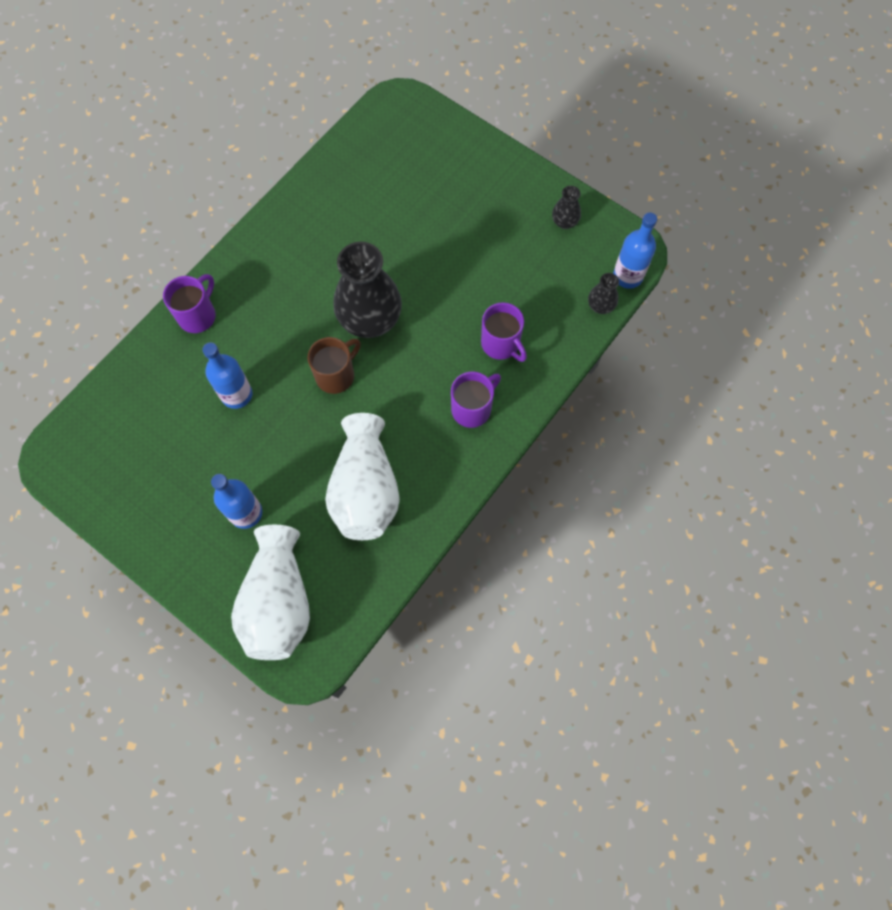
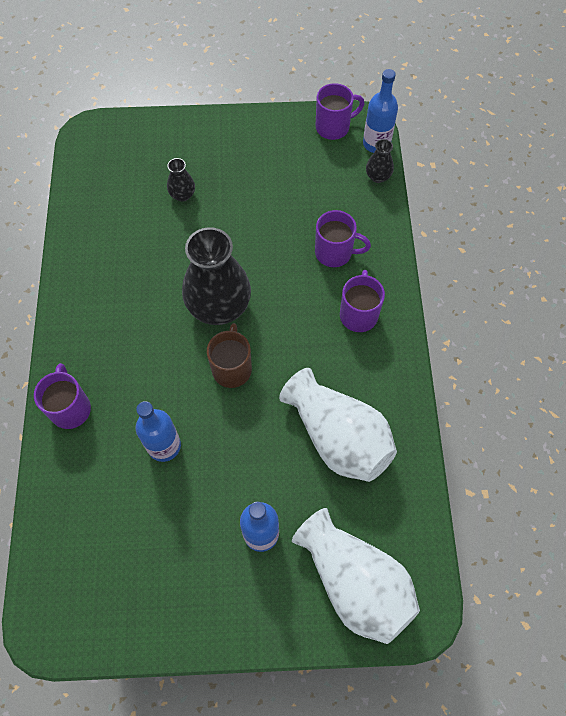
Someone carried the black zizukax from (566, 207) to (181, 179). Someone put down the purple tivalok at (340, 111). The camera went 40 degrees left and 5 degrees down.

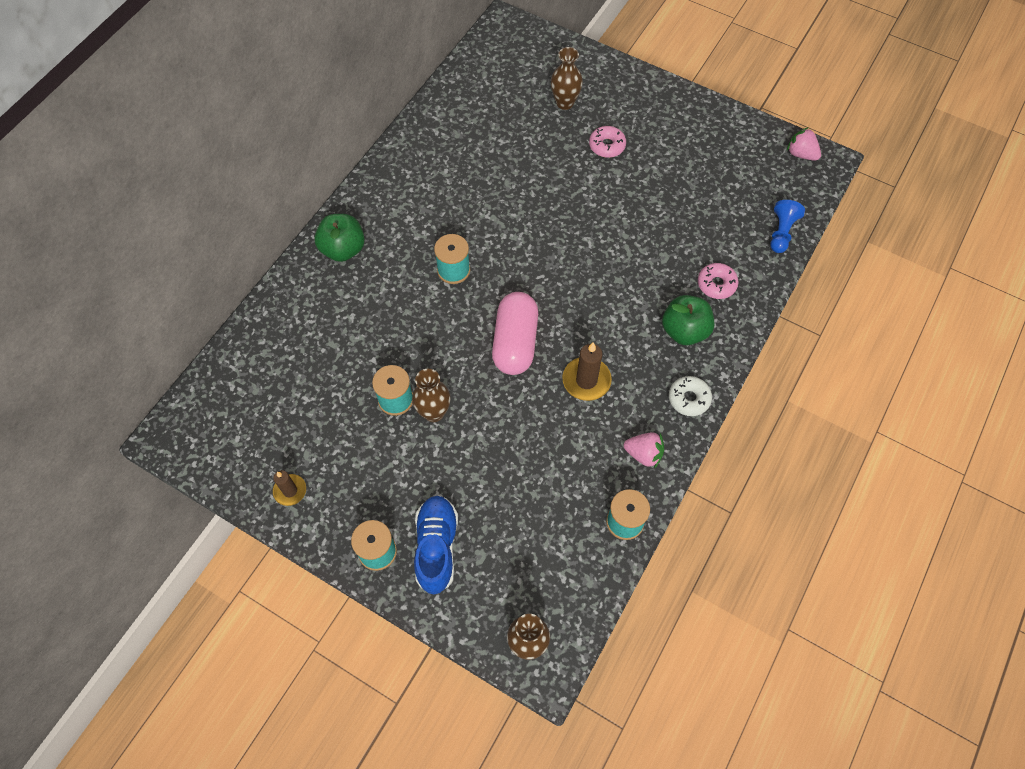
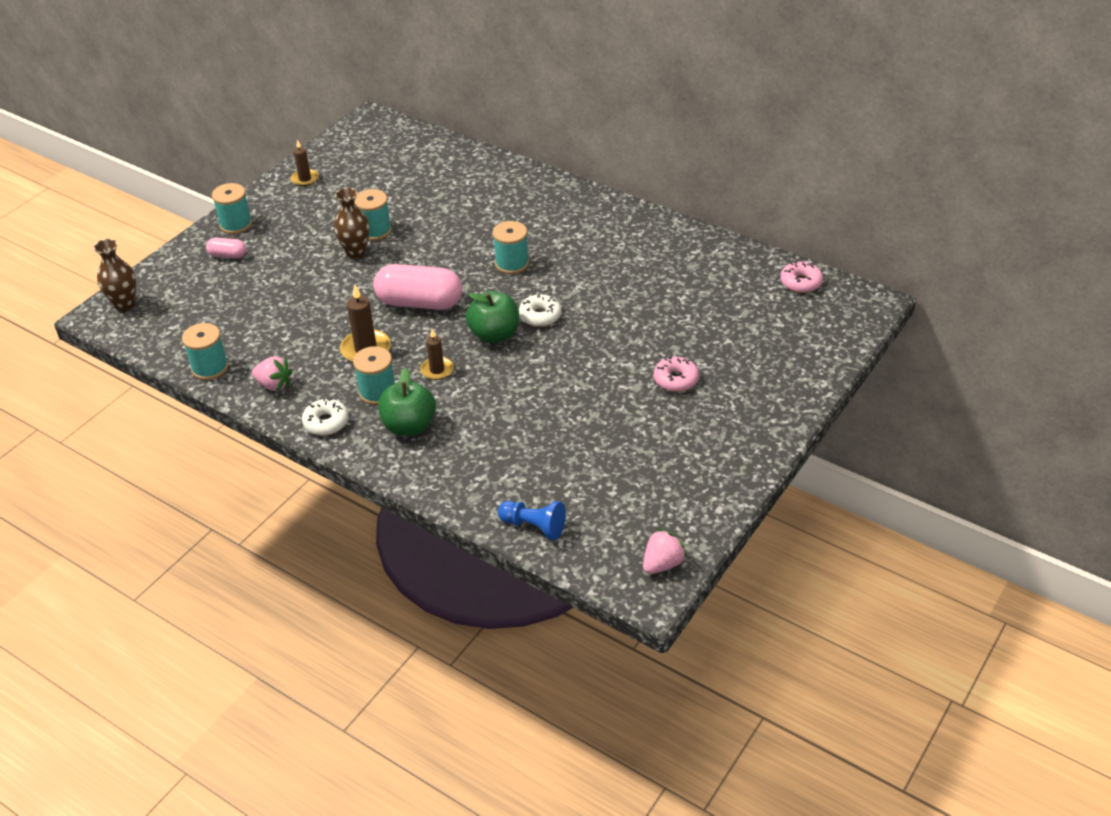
Someone swapped the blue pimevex at (436, 545) for the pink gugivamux at (226, 248). Someone rotated the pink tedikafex at (644, 451) by 90 degrees counterclockwise. Someone put down the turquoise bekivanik at (374, 375). Someone put down the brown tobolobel at (436, 354). Someone carried the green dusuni from (339, 238) to (492, 317). Someone put down the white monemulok at (540, 310). Someone carried the pink monemulok from (718, 281) to (801, 277). Someone took away the brown zizukax at (567, 78). The camera went 95 degrees right and 20 degrees down.

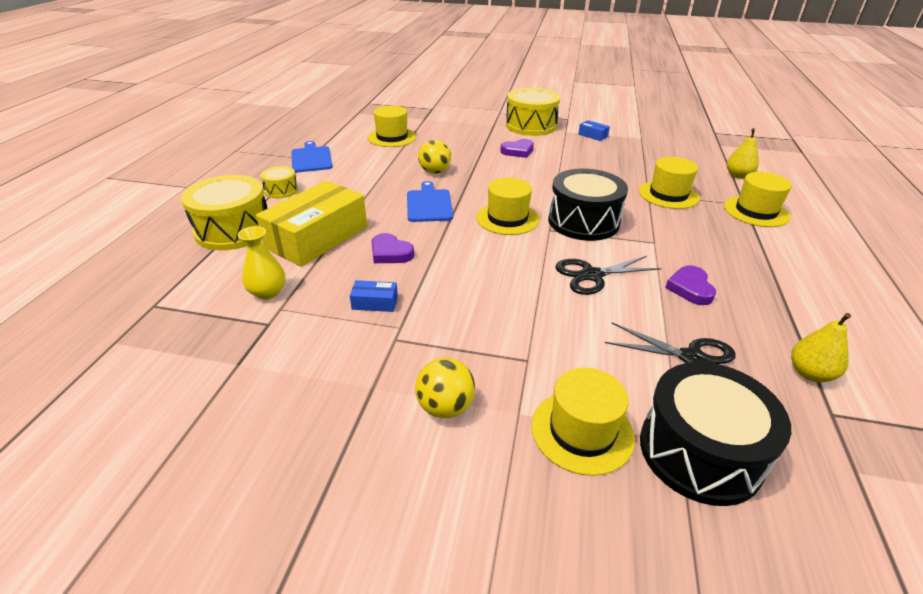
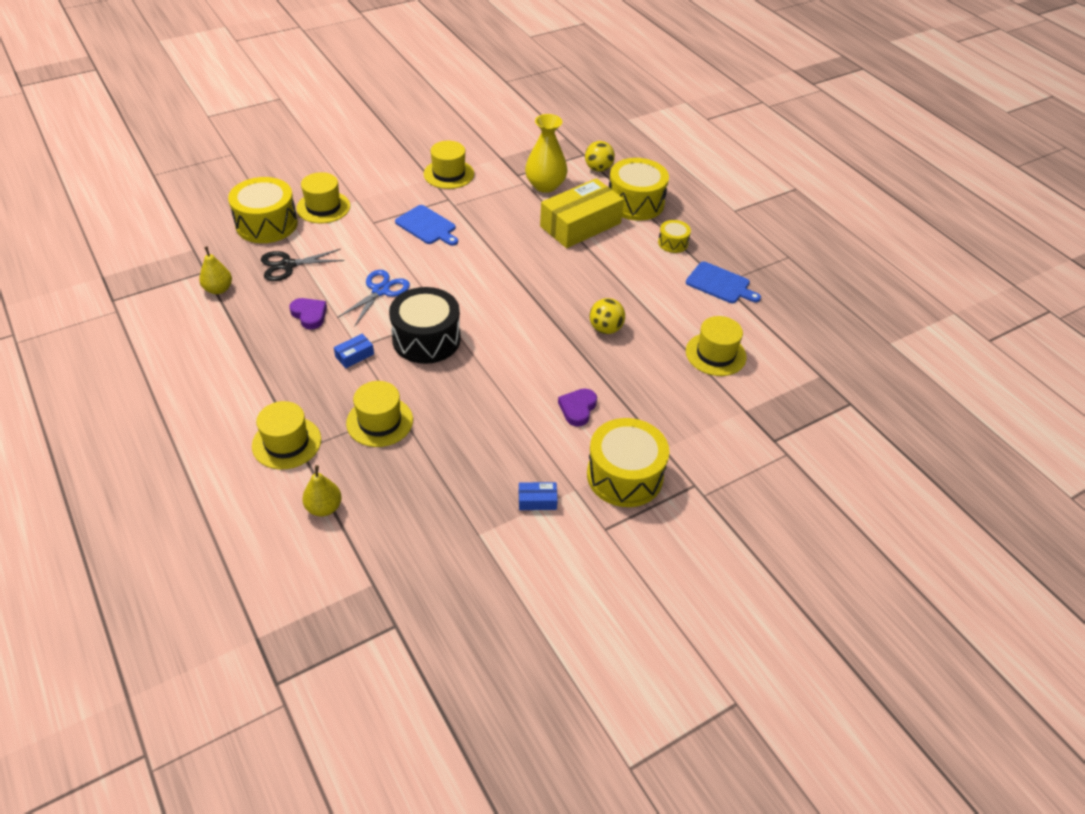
Someone repainted the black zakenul at (715, 434), which became the yellow zakenul at (263, 210). Someone carried the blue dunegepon from (374, 296) to (354, 351). Someone repainted the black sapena at (609, 275), which became the blue sapena at (373, 298). Someone carried the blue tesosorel from (430, 201) to (426, 225). Someone carried the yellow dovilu from (507, 206) to (449, 165). Someone scaled the yellow zizukax at (261, 263) by 1.57. Someone rotated the yellow dunegepon at (311, 224) by 60 degrees clockwise. Someone carried the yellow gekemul from (445, 388) to (600, 156). Someone took away the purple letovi at (393, 248). The camera went 135 degrees right and 10 degrees up.

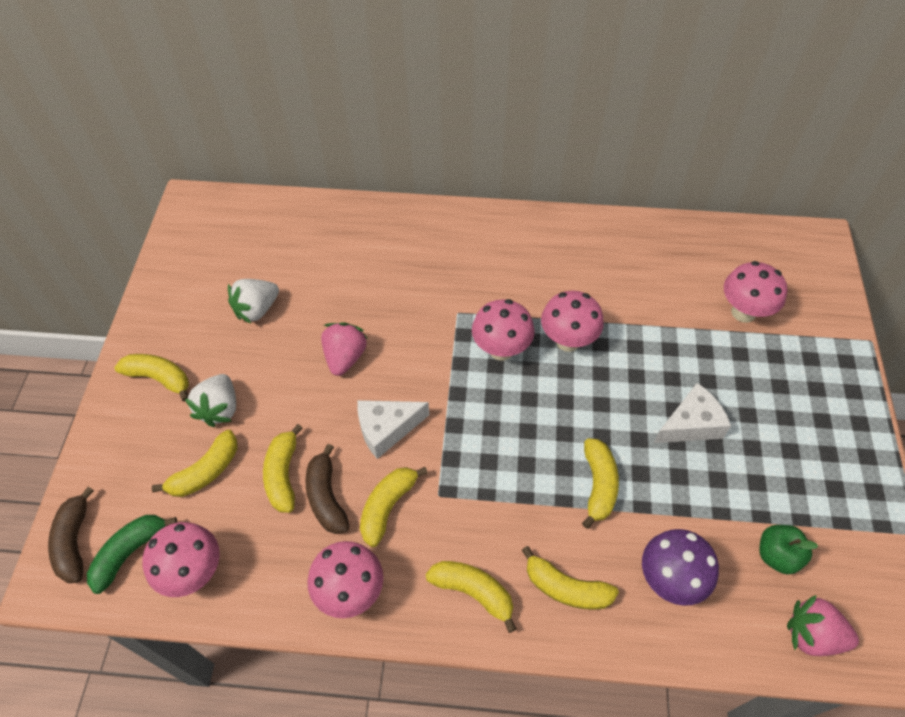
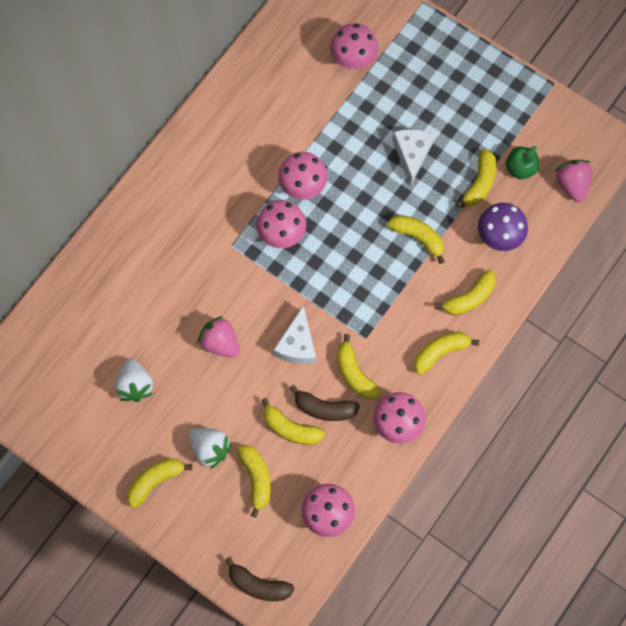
Someone put down the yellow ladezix at (476, 178). Someone rotated the pink tedikafex at (823, 625) by 120 degrees clockwise. Someone took away the green ladezix at (132, 554). The camera went 60 degrees left and 15 degrees up.

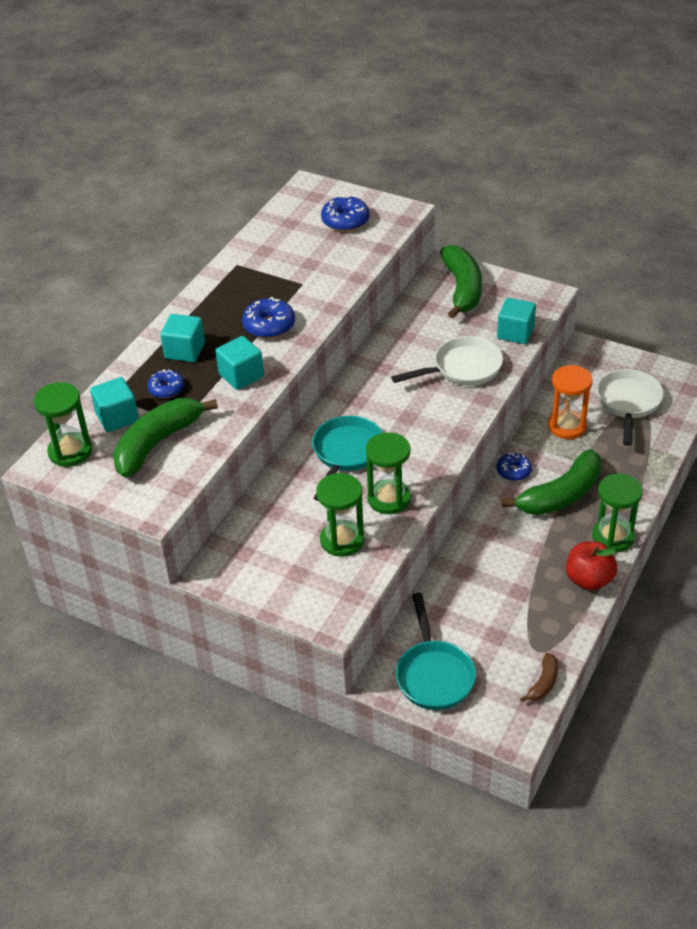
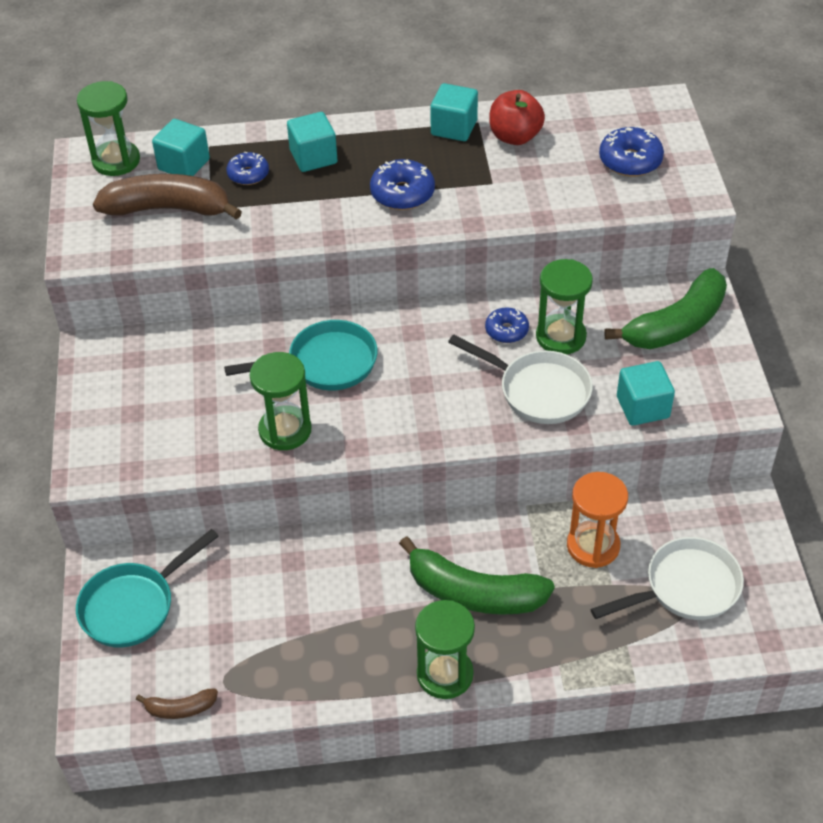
Someone repainted the green ladezix at (165, 438), which became the brown ladezix at (167, 197). Someone carried the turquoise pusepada from (240, 363) to (454, 112). Someone carried the blue monemulok from (514, 467) to (507, 325). Someone carried the red dusuni from (591, 565) to (517, 117). Someone carried the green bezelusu from (340, 515) to (564, 307). The camera went 55 degrees right and 5 degrees up.

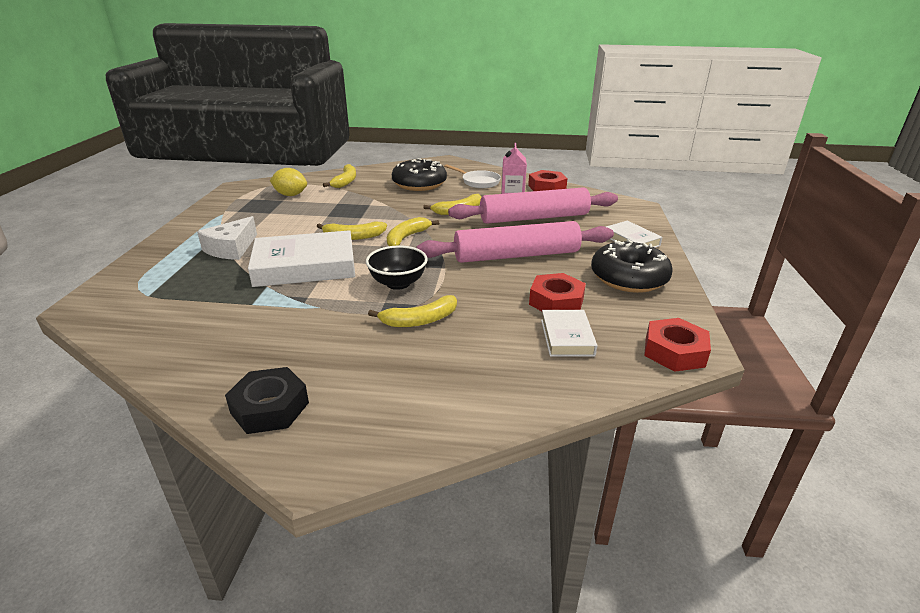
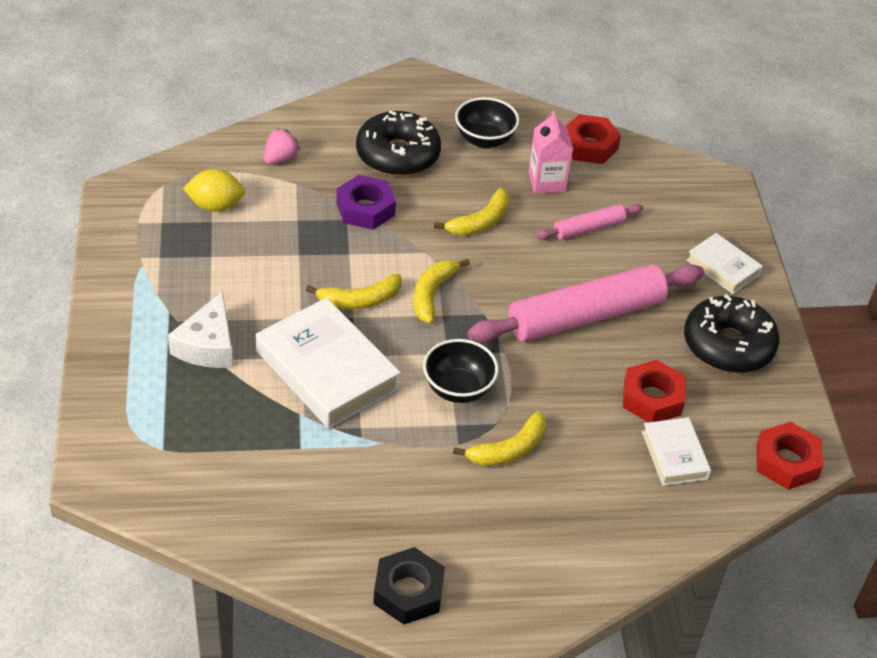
Someone rotated the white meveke at (301, 258) by 75 degrees clockwise. Someone swapped the yellow ladezix at (339, 176) for the pink tedikafex at (282, 146). Someone put down the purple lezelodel at (366, 202). Someone swapped the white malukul at (472, 176) for the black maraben at (487, 122). Someone scaled the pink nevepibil at (533, 205) by 0.49. The camera went 15 degrees left and 15 degrees up.

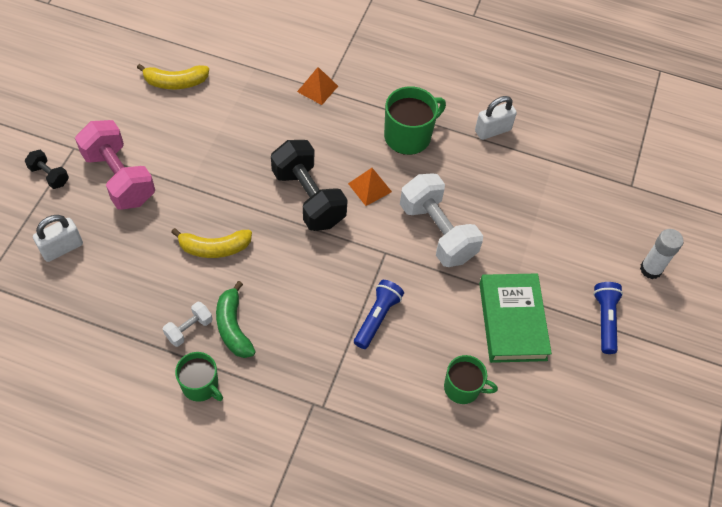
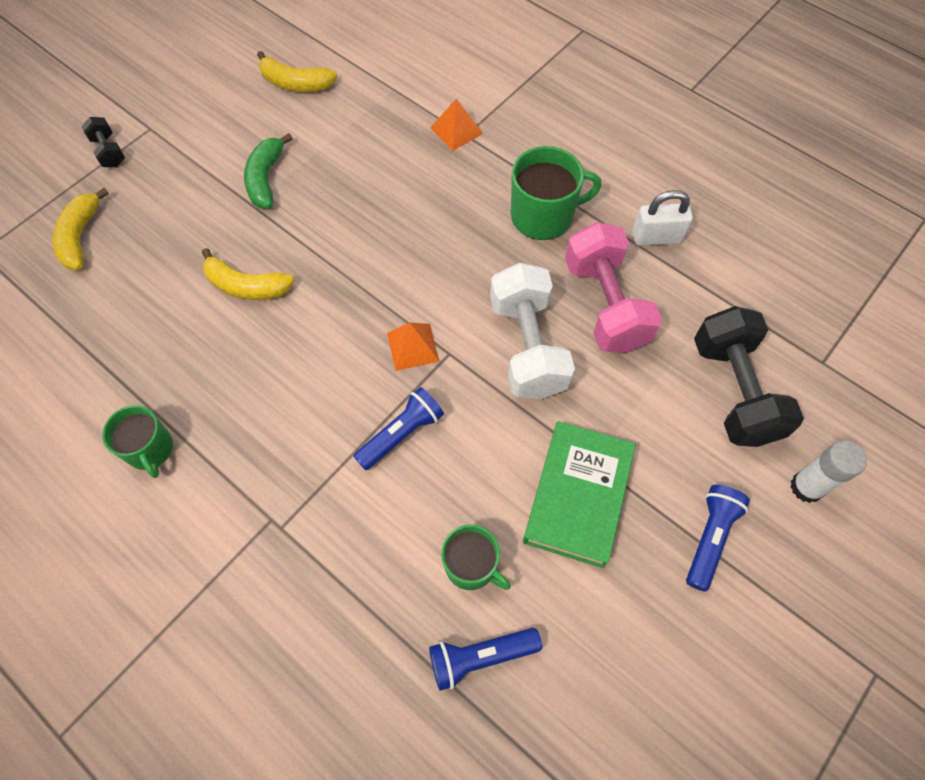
Someone swapped the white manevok at (58, 238) for the yellow ladezix at (81, 229). Someone carried the green ladezix from (236, 319) to (268, 170). Someone carried the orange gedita from (370, 187) to (413, 347). Someone put down the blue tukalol at (485, 659). Someone carried the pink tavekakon from (115, 165) to (613, 287). Someone carried the black tavekakon from (309, 185) to (749, 376). Someone took away the white tavekakon at (188, 324). The camera went 25 degrees right and 5 degrees up.

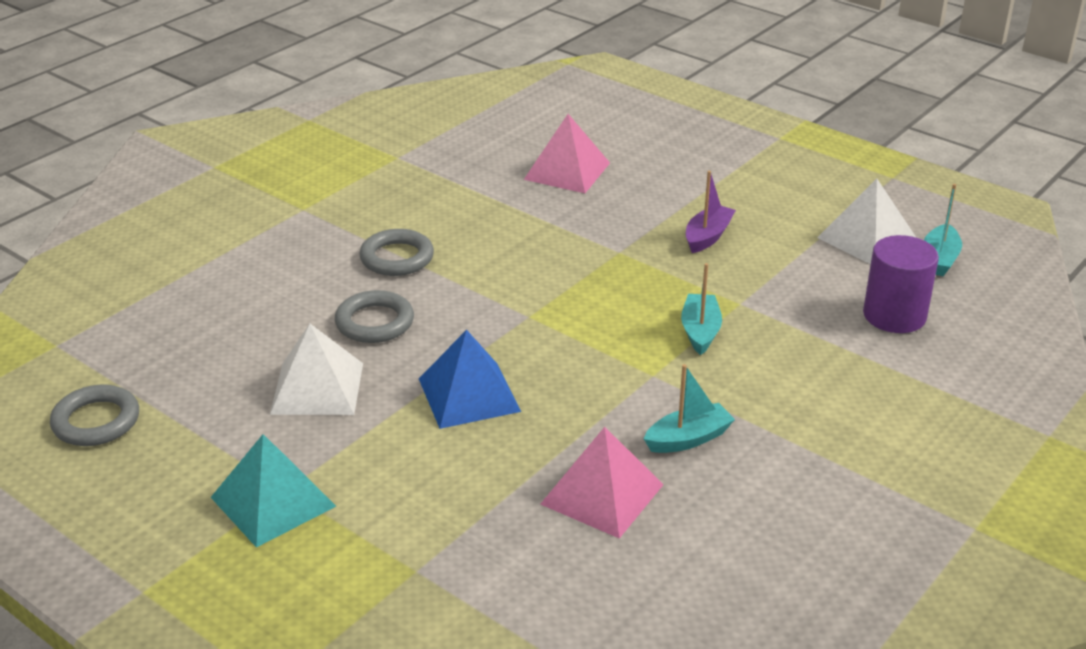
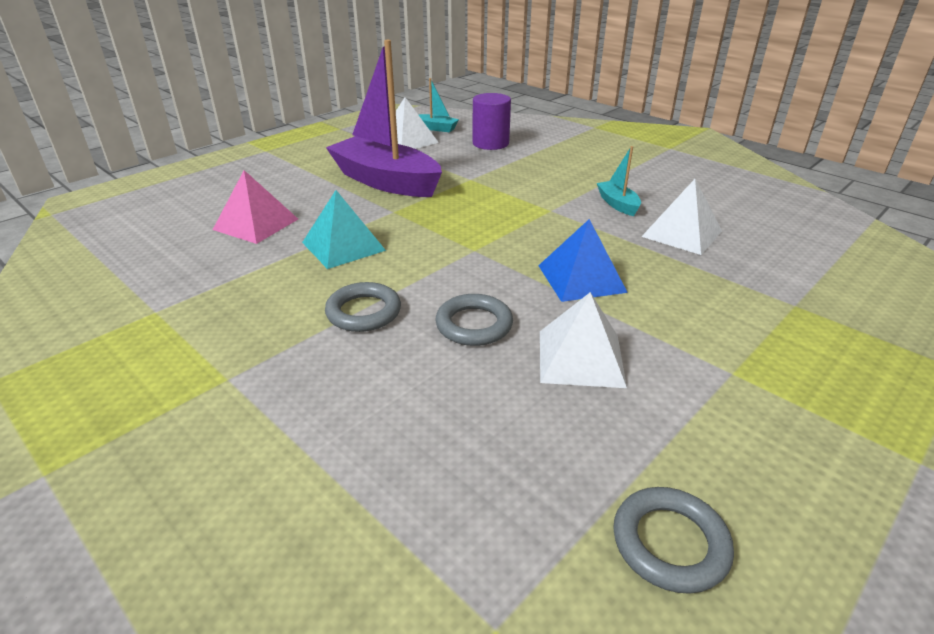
Someone carried the turquoise gedita from (273, 491) to (344, 229). Someone scaled the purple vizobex at (711, 212) by 2.31. Someone repainted the pink gedita at (602, 483), which became the white gedita at (681, 217). Someone took away the turquoise vizobex at (701, 309). The camera went 85 degrees left and 0 degrees up.

